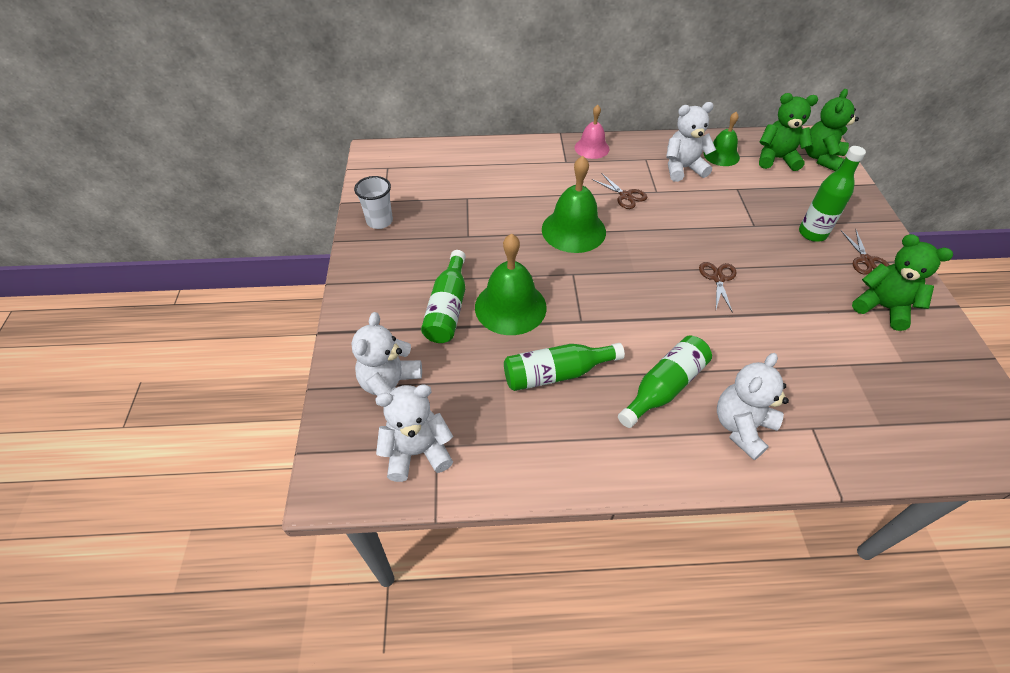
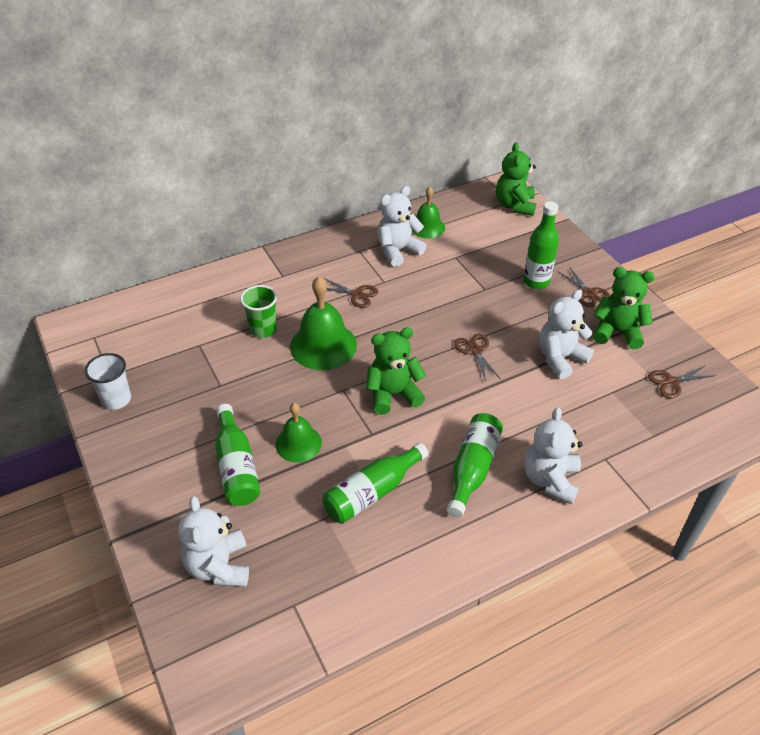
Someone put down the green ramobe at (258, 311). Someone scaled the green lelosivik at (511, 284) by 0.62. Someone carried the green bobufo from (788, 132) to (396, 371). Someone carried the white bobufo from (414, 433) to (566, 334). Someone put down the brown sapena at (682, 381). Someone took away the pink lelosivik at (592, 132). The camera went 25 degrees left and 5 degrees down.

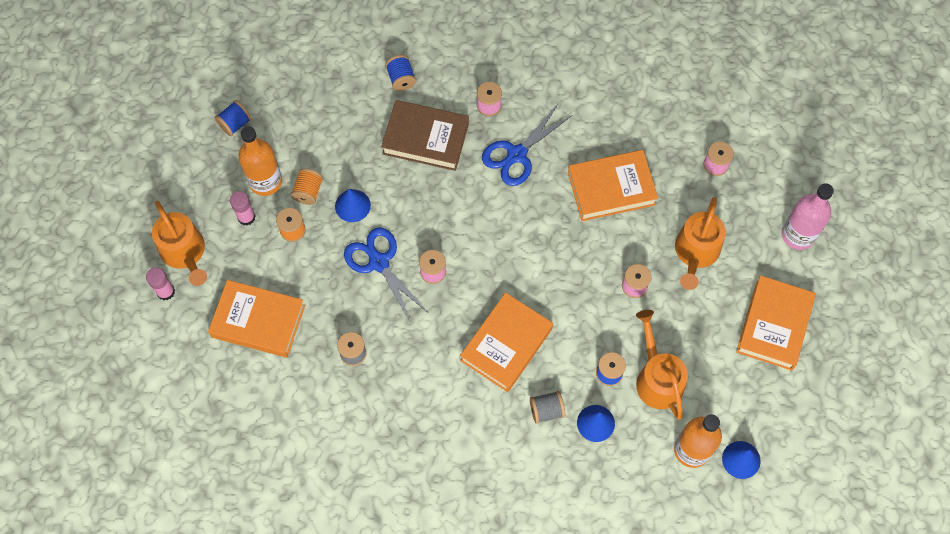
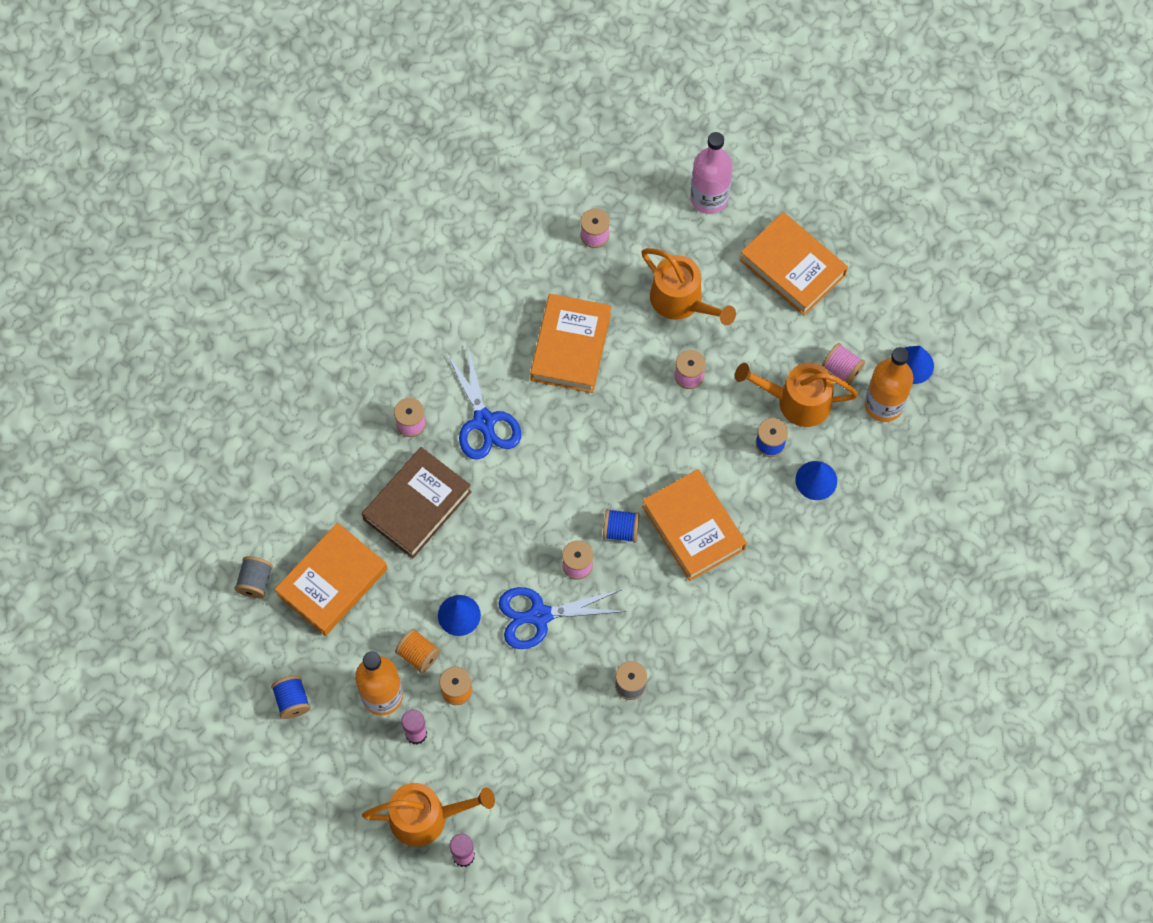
Someone carried the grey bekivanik from (547, 407) to (253, 577). Someone carried the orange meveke from (256, 319) to (331, 579). Someone carried the blue bekivanik from (400, 73) to (621, 526). Someone put down the pink bekivanik at (843, 363). The camera went 65 degrees left and 0 degrees up.

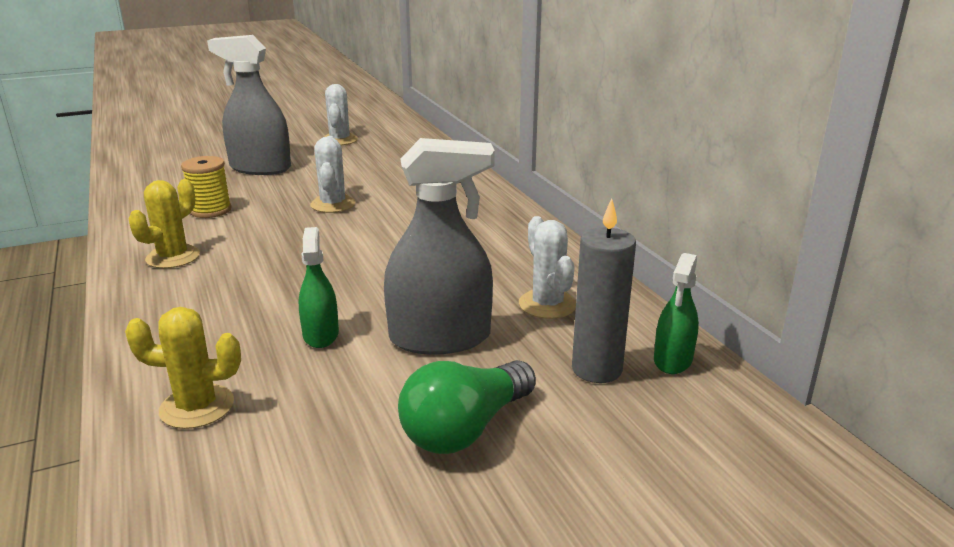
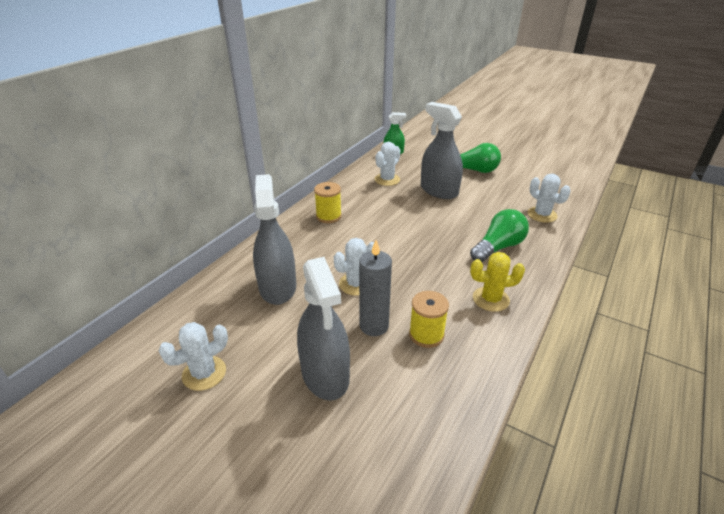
Someone put down the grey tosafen at (274, 239). Someone put down the yellow bekivanik at (328, 202). Someone carried the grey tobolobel from (604, 290) to (375, 288). Someone put down the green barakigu at (499, 235). Someone repainted the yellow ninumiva at (183, 368), which became the white ninumiva at (549, 198). Someone took away the green tosafen at (319, 287). The camera went 125 degrees left and 10 degrees up.

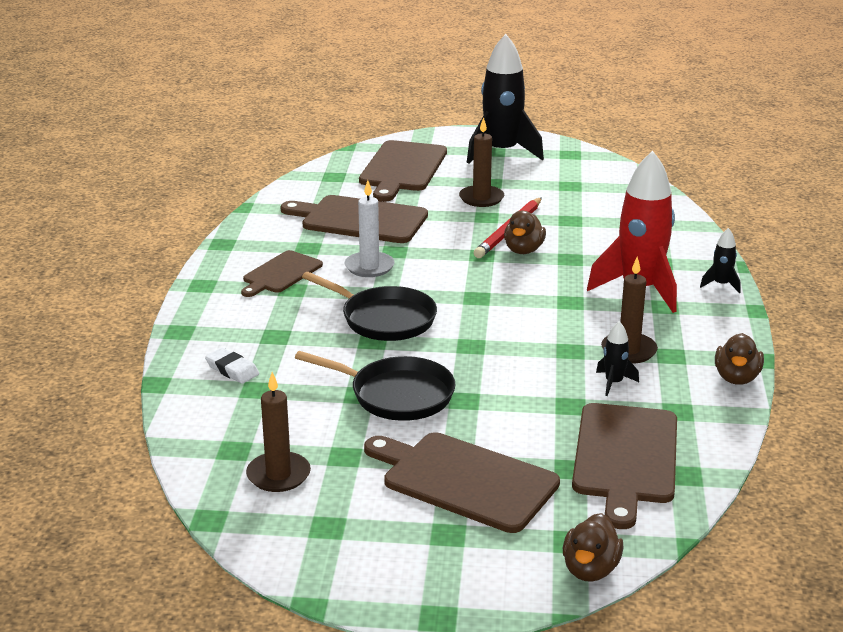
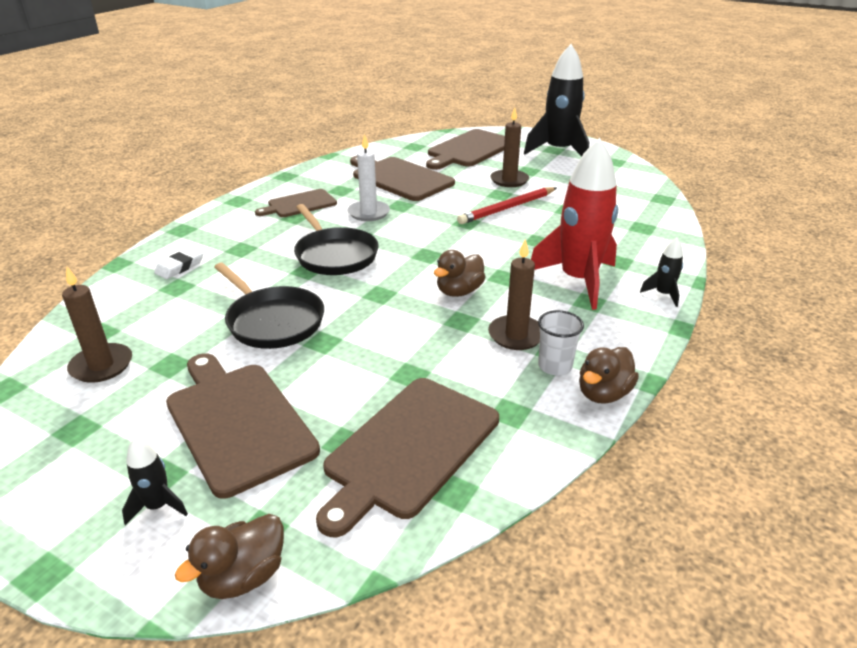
Someone carried the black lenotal from (617, 358) to (155, 481). Someone rotated the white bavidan at (232, 366) by 60 degrees clockwise. Someone carried the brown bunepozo from (525, 232) to (459, 273). Someone put down the white ramobe at (561, 342). The camera went 25 degrees right and 5 degrees up.

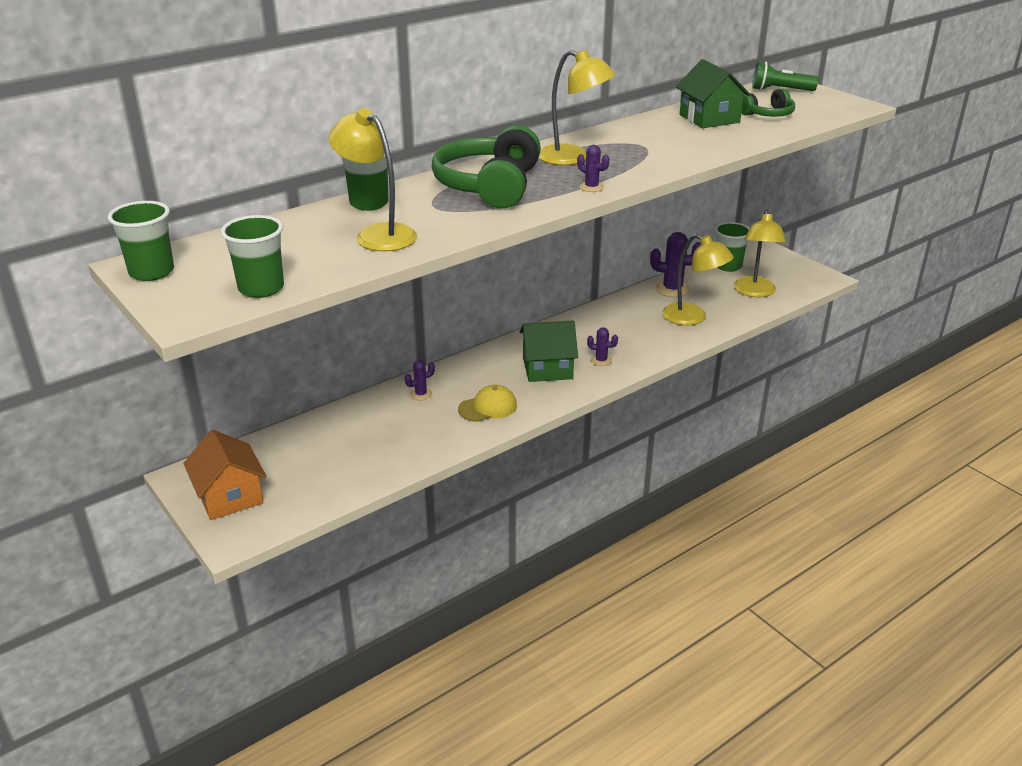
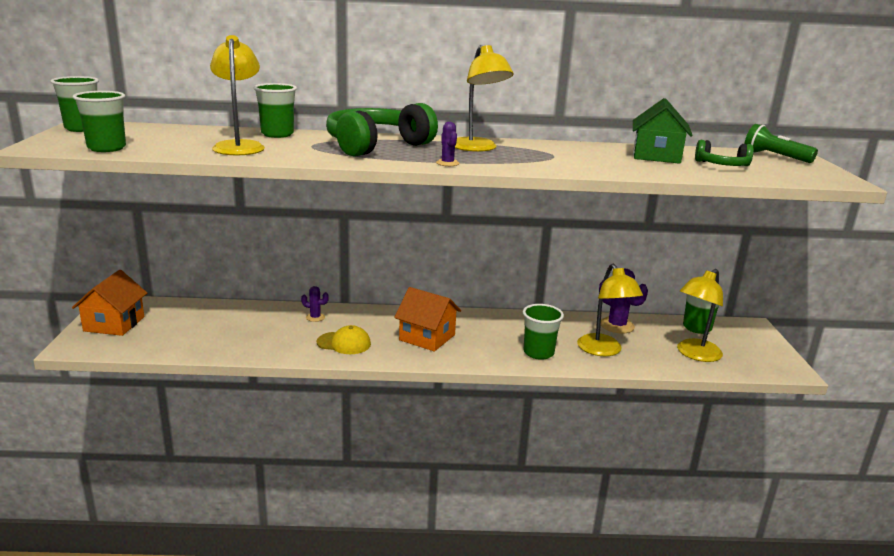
Someone repainted the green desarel at (549, 351), which became the orange desarel at (427, 319). Someone put down the green ramobe at (543, 332). Someone took away the purple ninumiva at (602, 346). The camera went 35 degrees right and 10 degrees down.

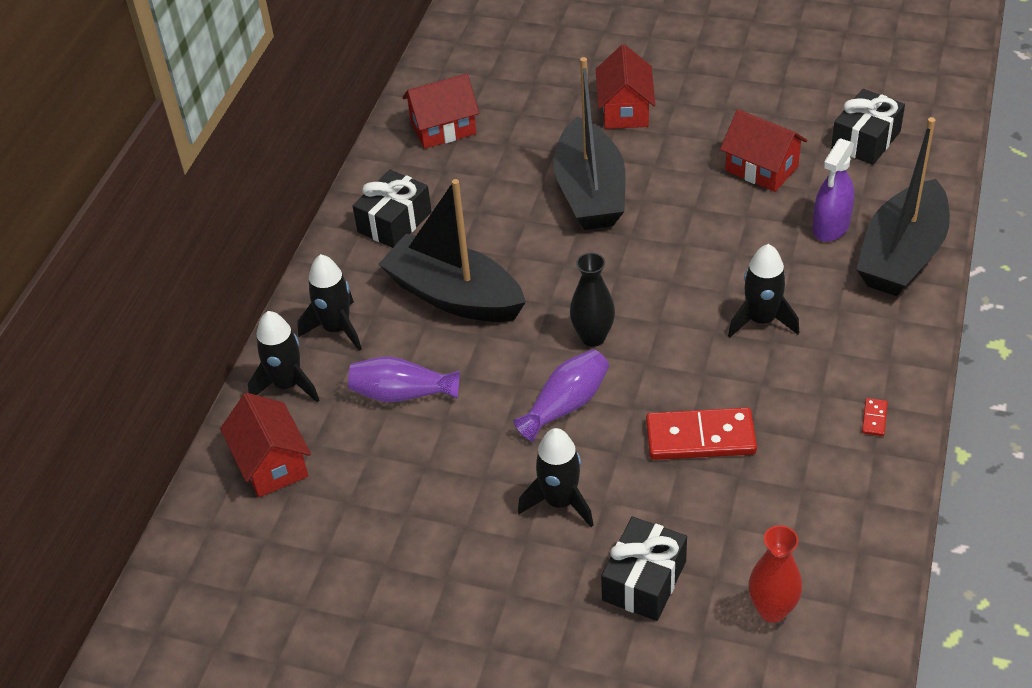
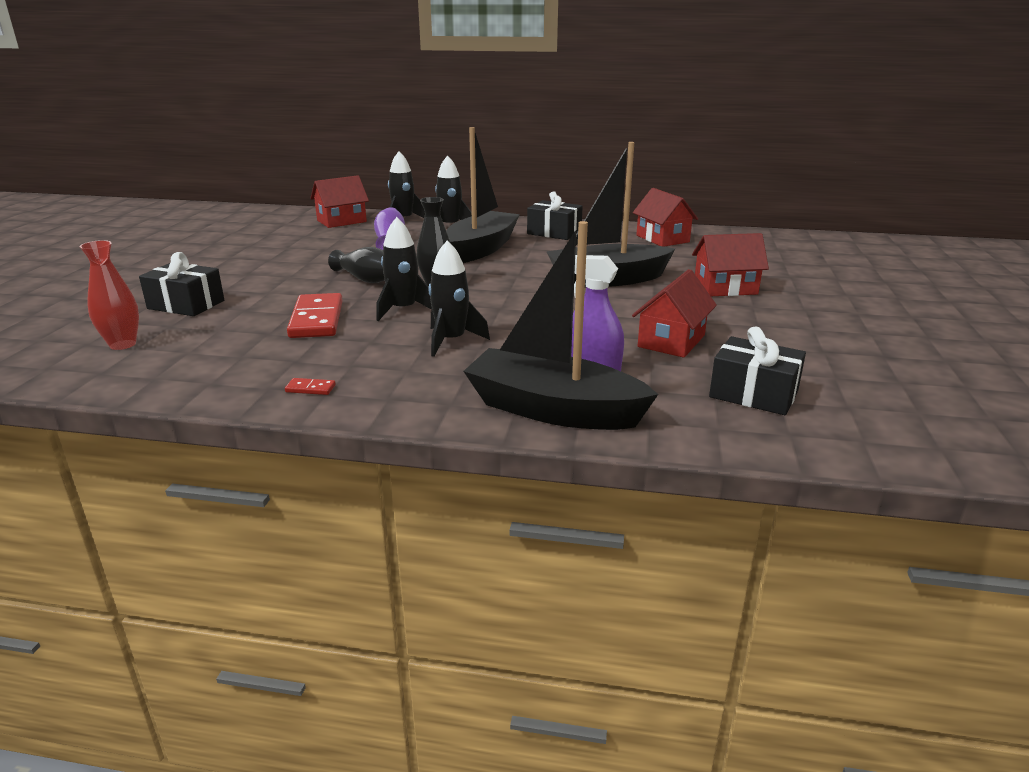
Someone repainted the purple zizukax at (561, 395), which became the black zizukax at (356, 265). Someone carried the black lenotal from (556, 477) to (404, 269). The camera went 80 degrees right and 20 degrees down.

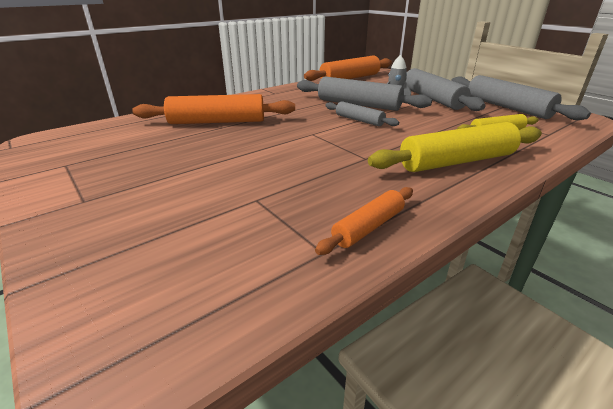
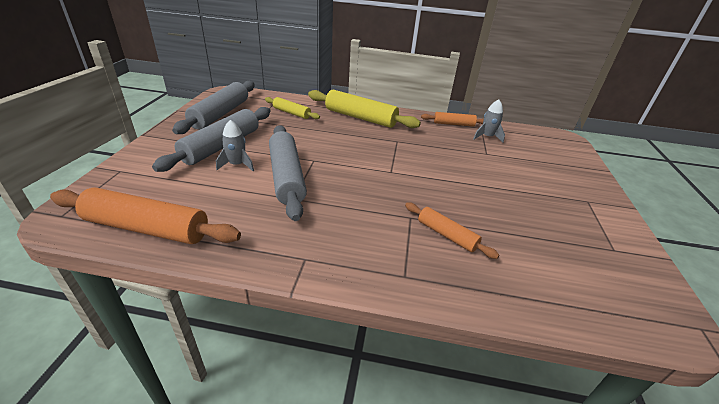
Someone scaled the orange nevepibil at (213, 109) by 0.55. Someone put down the grey lenotal at (489, 121). Someone took away the grey nevepibil at (362, 113). The camera went 135 degrees left and 5 degrees up.

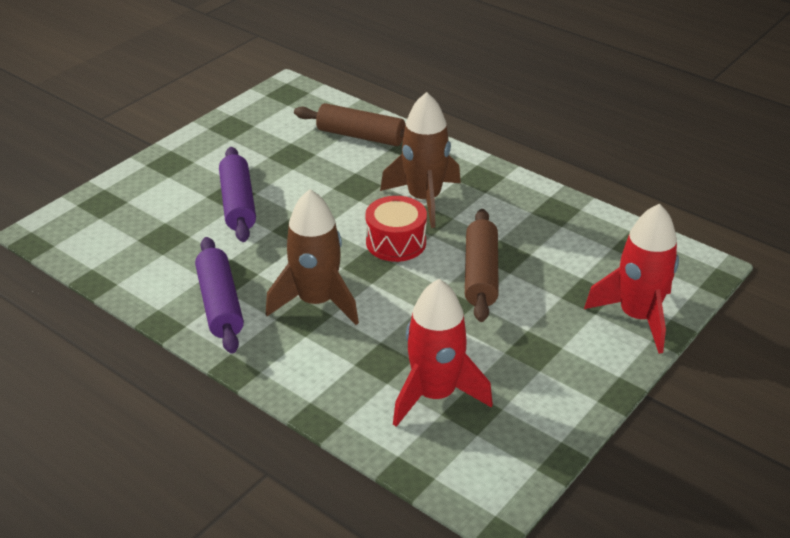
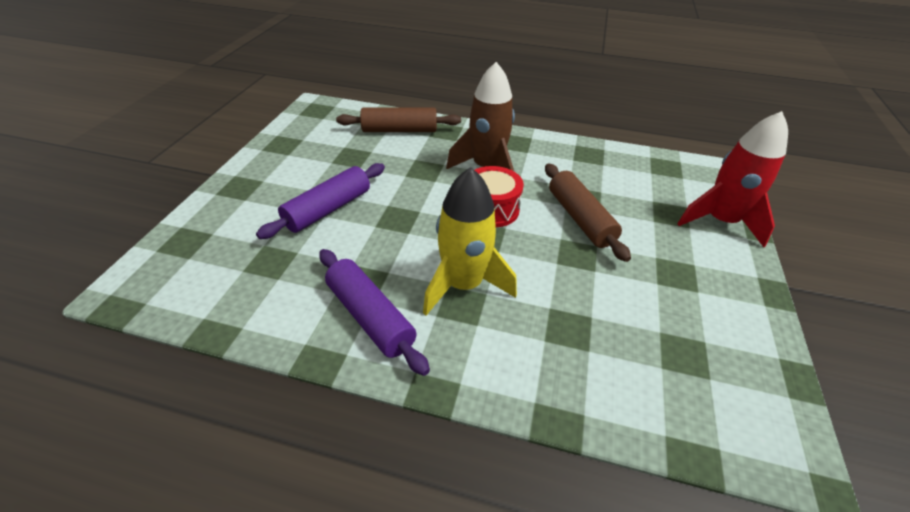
Someone rotated the purple nevepibil at (237, 194) by 75 degrees clockwise. Someone repainted the brown lenotal at (312, 257), which became the yellow lenotal at (470, 241). Someone took away the red lenotal at (443, 353). The camera went 25 degrees left and 5 degrees up.

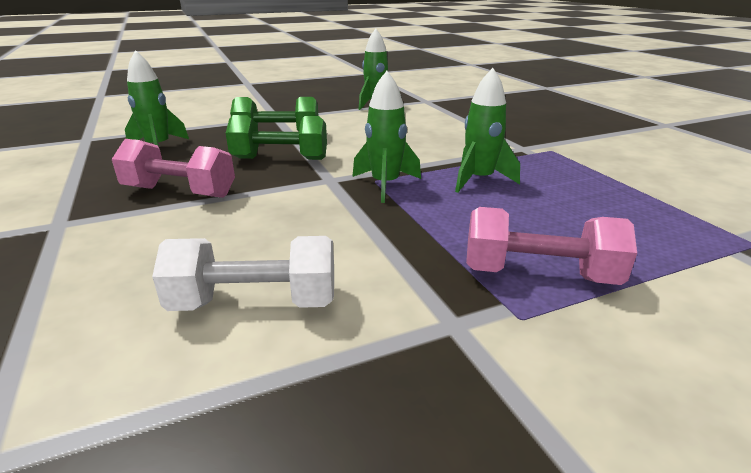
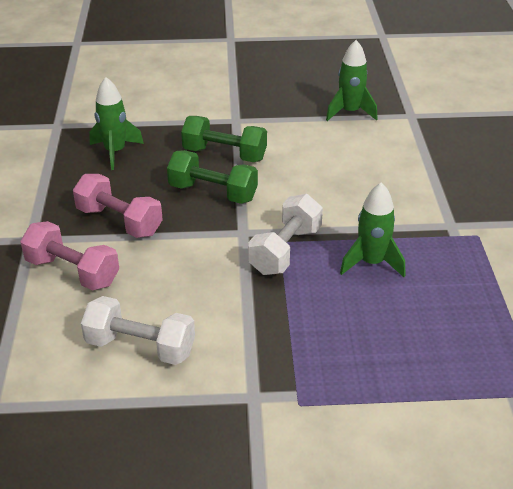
Someone carried the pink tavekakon from (551, 246) to (69, 255). Someone swapped the green lenotal at (386, 137) for the white tavekakon at (285, 234). The camera went 20 degrees right and 10 degrees up.

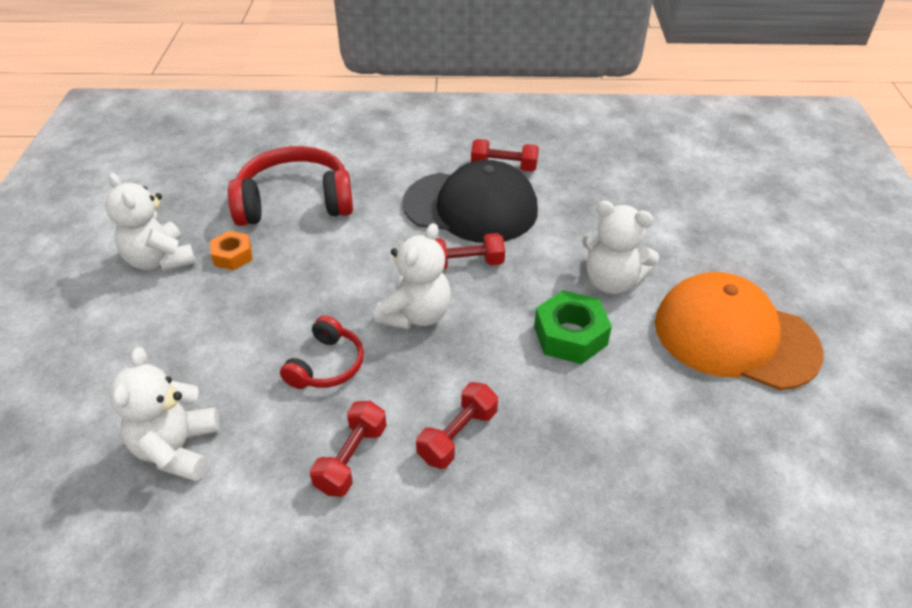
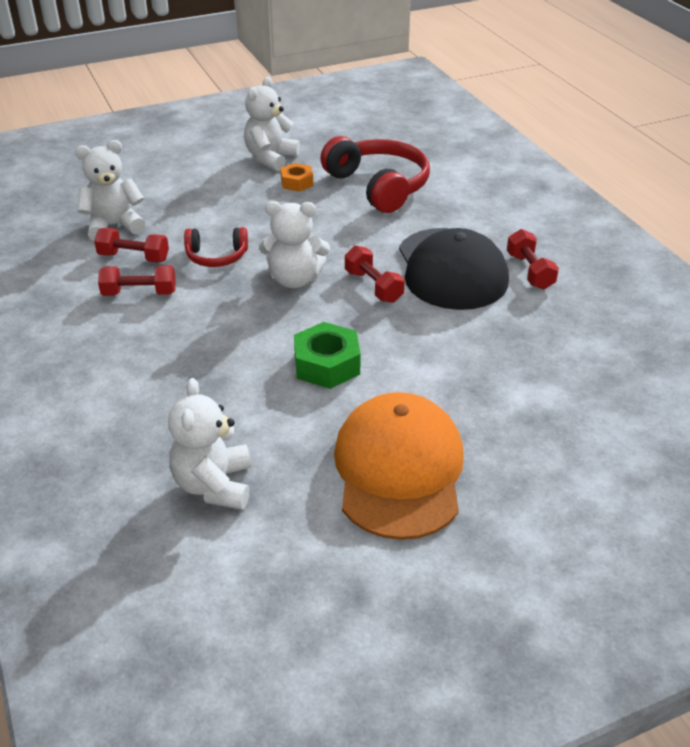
Someone carried the red tavekakon from (457, 425) to (131, 245). Someone carried the white bobufo from (620, 247) to (209, 444). The camera went 65 degrees right and 5 degrees down.

